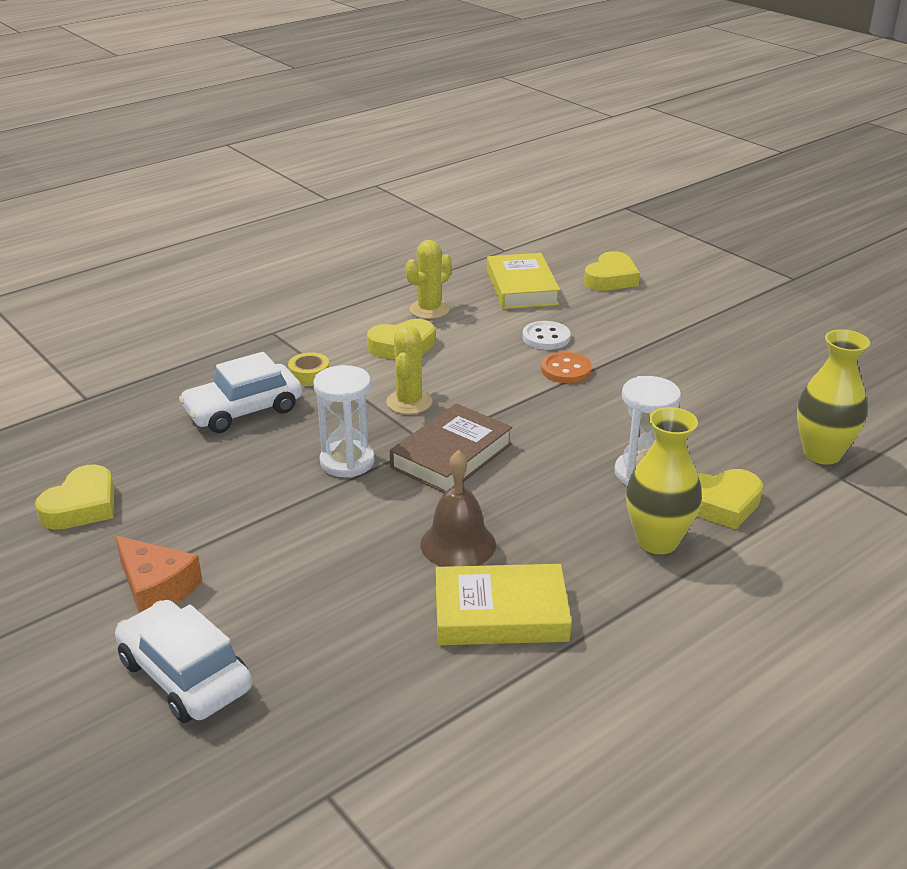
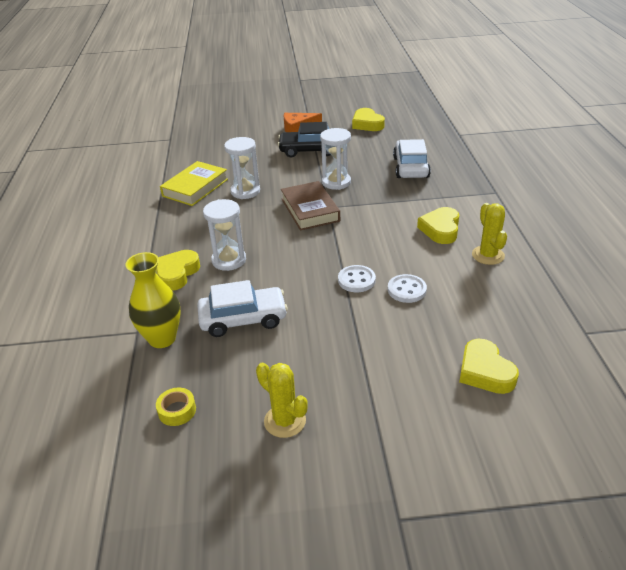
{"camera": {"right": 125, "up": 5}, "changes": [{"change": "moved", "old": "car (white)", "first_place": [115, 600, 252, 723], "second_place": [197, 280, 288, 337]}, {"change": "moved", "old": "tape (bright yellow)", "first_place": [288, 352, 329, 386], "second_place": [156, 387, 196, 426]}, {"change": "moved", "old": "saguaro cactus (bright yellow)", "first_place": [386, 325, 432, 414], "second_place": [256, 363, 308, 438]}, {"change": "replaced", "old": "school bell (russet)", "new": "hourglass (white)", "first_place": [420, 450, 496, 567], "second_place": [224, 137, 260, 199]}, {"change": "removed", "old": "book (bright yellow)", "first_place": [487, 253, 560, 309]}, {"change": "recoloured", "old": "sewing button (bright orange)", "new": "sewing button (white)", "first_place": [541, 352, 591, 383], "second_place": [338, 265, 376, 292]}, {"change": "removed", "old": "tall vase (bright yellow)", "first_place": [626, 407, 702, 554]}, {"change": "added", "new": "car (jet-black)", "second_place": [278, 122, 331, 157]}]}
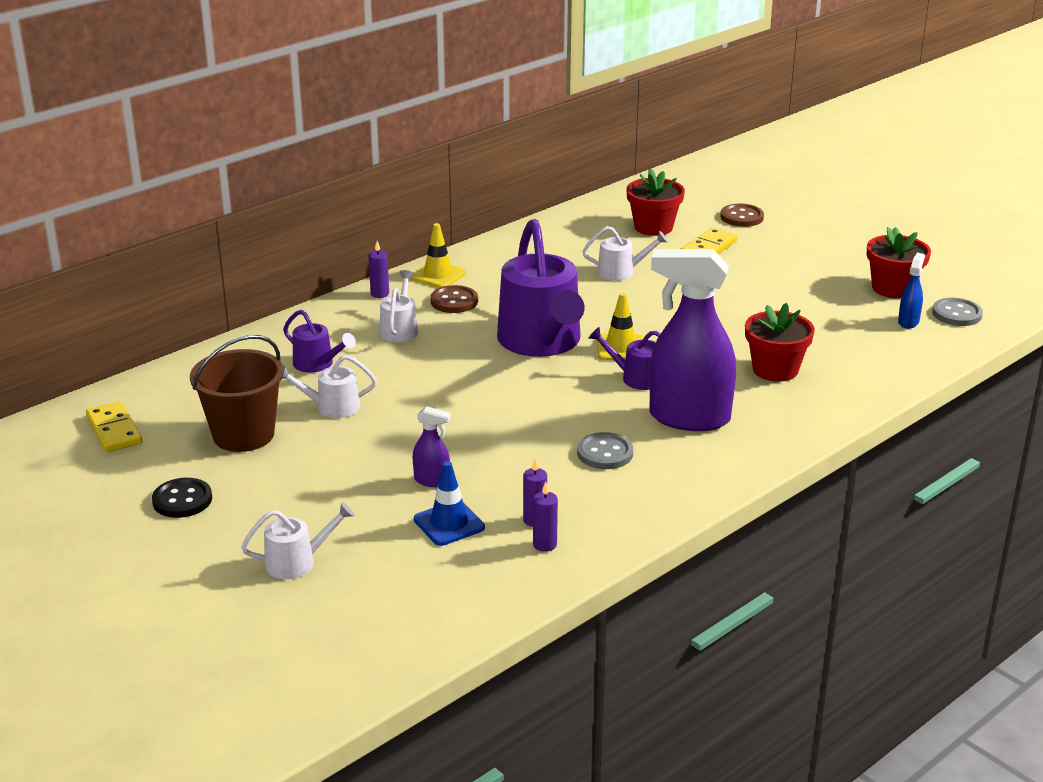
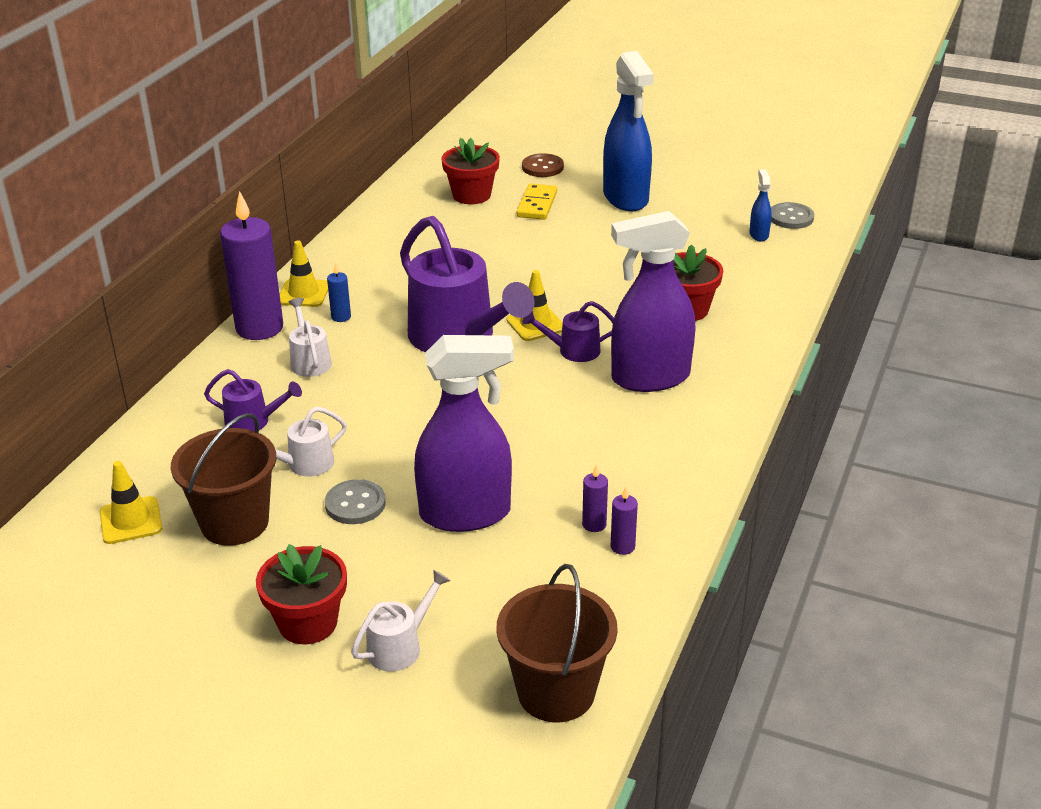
{"camera": {"right": -25, "up": 5}, "changes": [{"change": "removed", "old": "domino piece (bright yellow)", "first_place": [86, 401, 142, 452]}, {"change": "removed", "old": "sewing button (jet-black)", "first_place": [152, 478, 212, 518]}, {"change": "resized", "old": "pillar candle (purple)", "first_place": [368, 241, 389, 298], "second_place": [220, 191, 283, 340], "factor": 2.39}, {"change": "resized", "old": "sprayer (purple)", "first_place": [413, 406, 451, 487], "second_place": [414, 335, 514, 532], "factor": 2.34}, {"change": "removed", "old": "safety cone (blue)", "first_place": [414, 461, 485, 546]}, {"change": "replaced", "old": "sewing button (russet)", "new": "pillar candle (blue)", "first_place": [430, 285, 478, 313], "second_place": [327, 263, 351, 322]}, {"change": "moved", "old": "sewing button (ash-grey)", "first_place": [577, 432, 633, 469], "second_place": [325, 479, 386, 524]}, {"change": "removed", "old": "watering can (white)", "first_place": [582, 226, 668, 281]}, {"change": "moved", "old": "potted plant (red)", "first_place": [867, 227, 931, 298], "second_place": [256, 544, 347, 644]}, {"change": "added", "new": "safety cone (bright yellow)", "second_place": [100, 461, 162, 544]}, {"change": "added", "new": "sand bucket (russet)", "second_place": [497, 564, 618, 722]}, {"change": "added", "new": "sprayer (blue)", "second_place": [603, 51, 654, 211]}]}
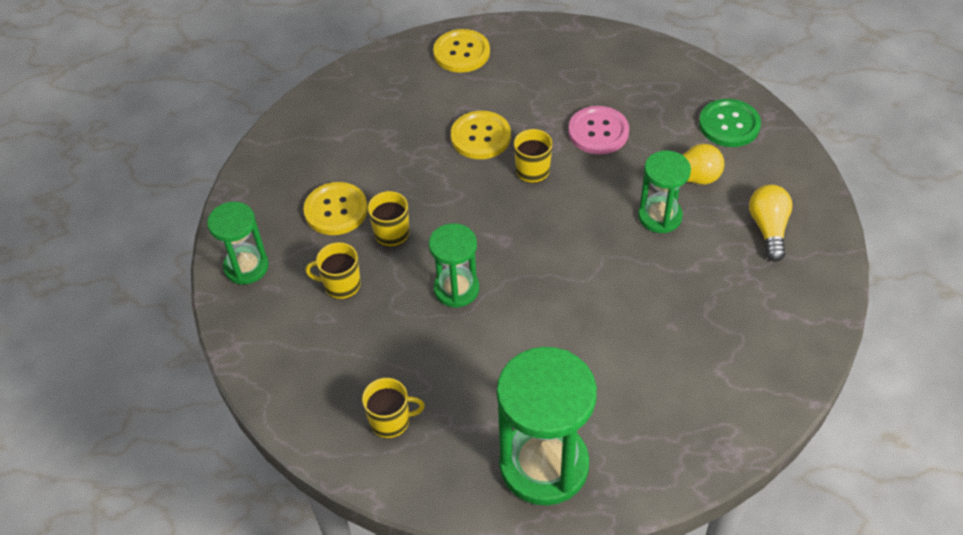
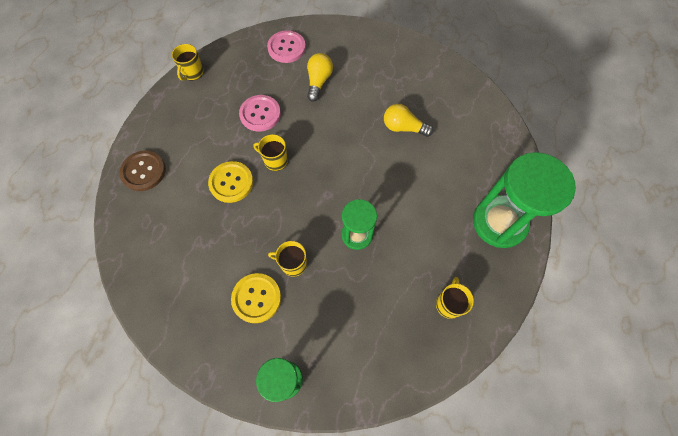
{"camera": {"right": -75, "up": 15}, "changes": [{"change": "moved", "old": "coffee mug (bright yellow)", "first_place": [306, 242, 361, 299], "second_place": [172, 44, 204, 81]}, {"change": "recoloured", "old": "sewing button (bright yellow)", "new": "sewing button (russet)", "first_place": [433, 29, 490, 73], "second_place": [119, 151, 166, 191]}, {"change": "removed", "old": "hourglass (leaf-green)", "first_place": [638, 150, 691, 233]}, {"change": "recoloured", "old": "sewing button (leaf-green)", "new": "sewing button (rosy)", "first_place": [699, 99, 761, 147], "second_place": [267, 30, 306, 63]}, {"change": "moved", "old": "lightbulb (bright yellow)", "first_place": [749, 185, 793, 262], "second_place": [384, 104, 434, 137]}]}
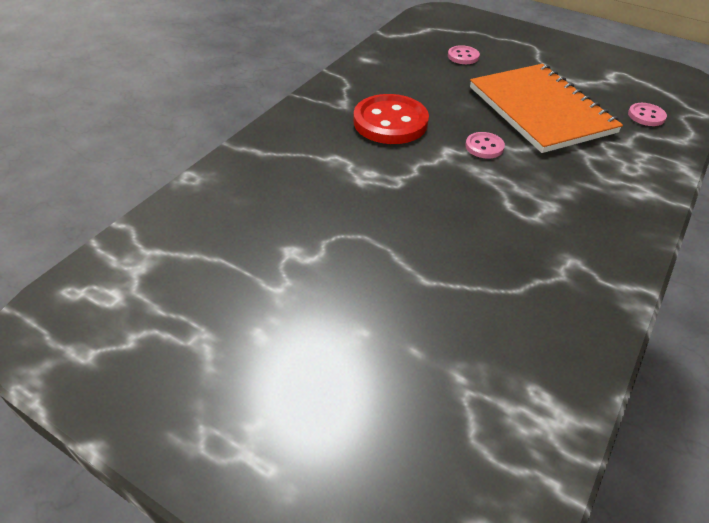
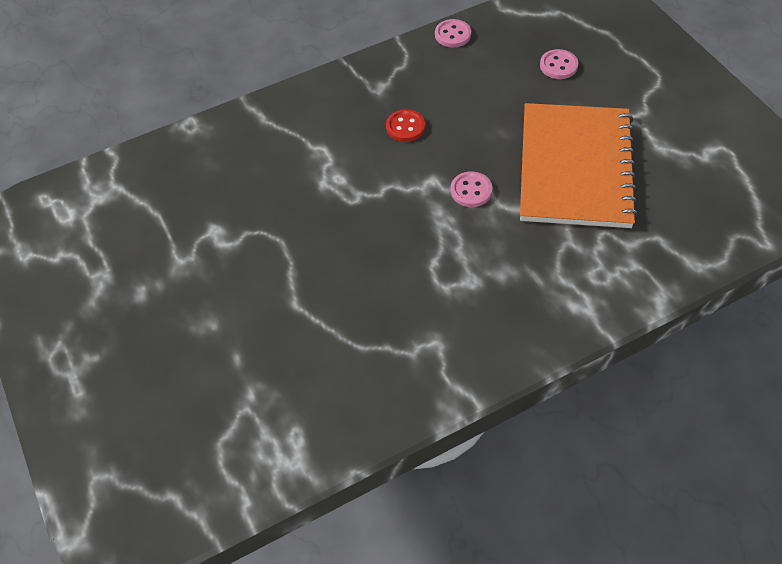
{"camera": {"right": 35, "up": 10}, "changes": [{"change": "resized", "old": "sewing button (red)", "first_place": [353, 94, 429, 144], "second_place": [386, 109, 425, 142], "factor": 0.49}, {"change": "moved", "old": "sewing button (rosy)", "first_place": [628, 103, 667, 126], "second_place": [435, 19, 471, 47]}]}
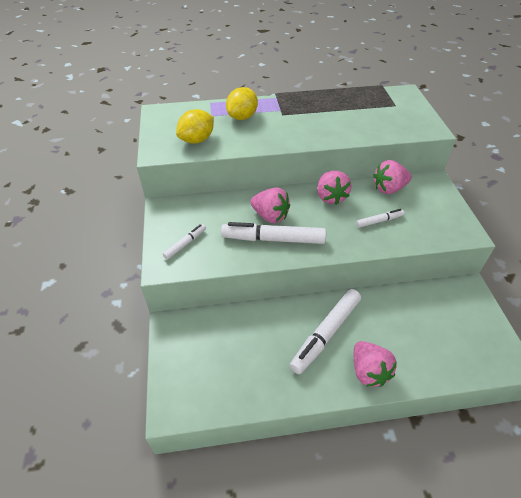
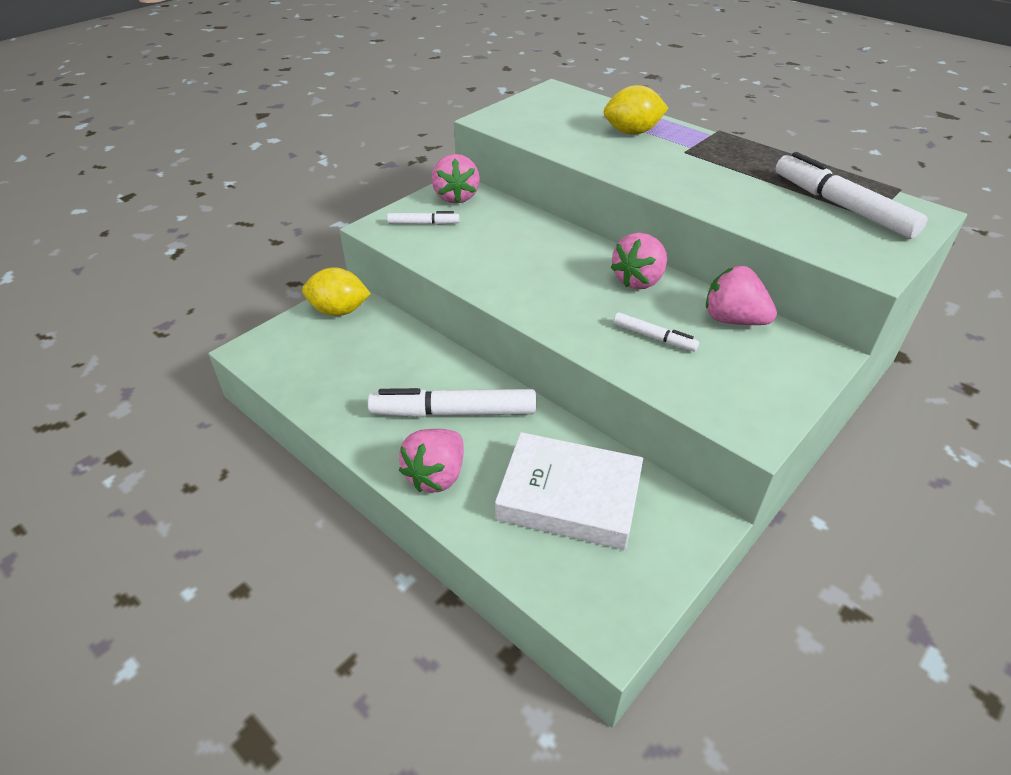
{"camera": {"right": 50, "up": -5}, "changes": [{"change": "moved", "old": "citrus fruit (bright yellow)", "first_place": [176, 109, 214, 144], "second_place": [302, 267, 371, 316]}, {"change": "moved", "old": "marker (white)", "first_place": [221, 222, 326, 244], "second_place": [775, 152, 927, 239]}, {"change": "moved", "old": "toy strawberry (rosy)", "first_place": [250, 187, 290, 223], "second_place": [432, 154, 480, 204]}, {"change": "added", "new": "book (white)", "second_place": [495, 432, 643, 550]}]}
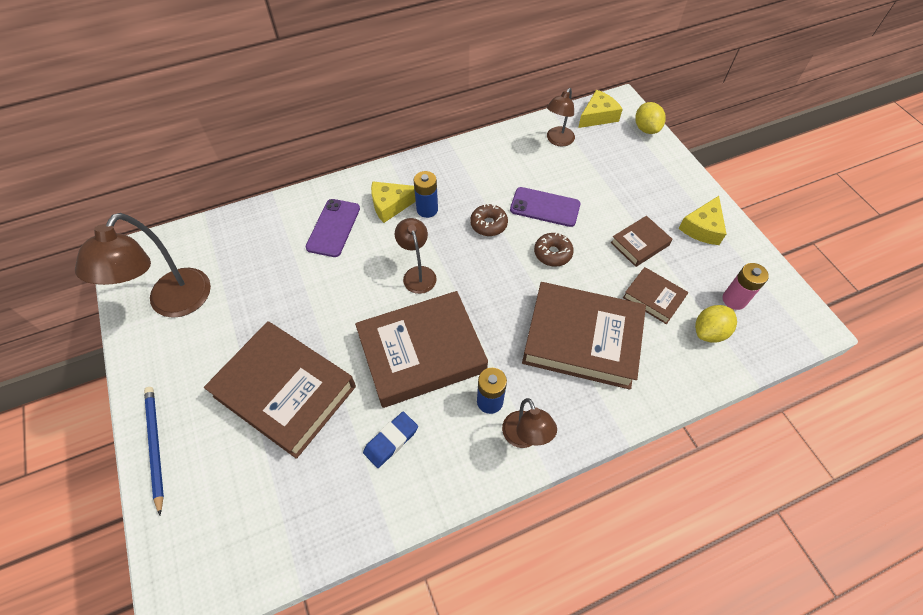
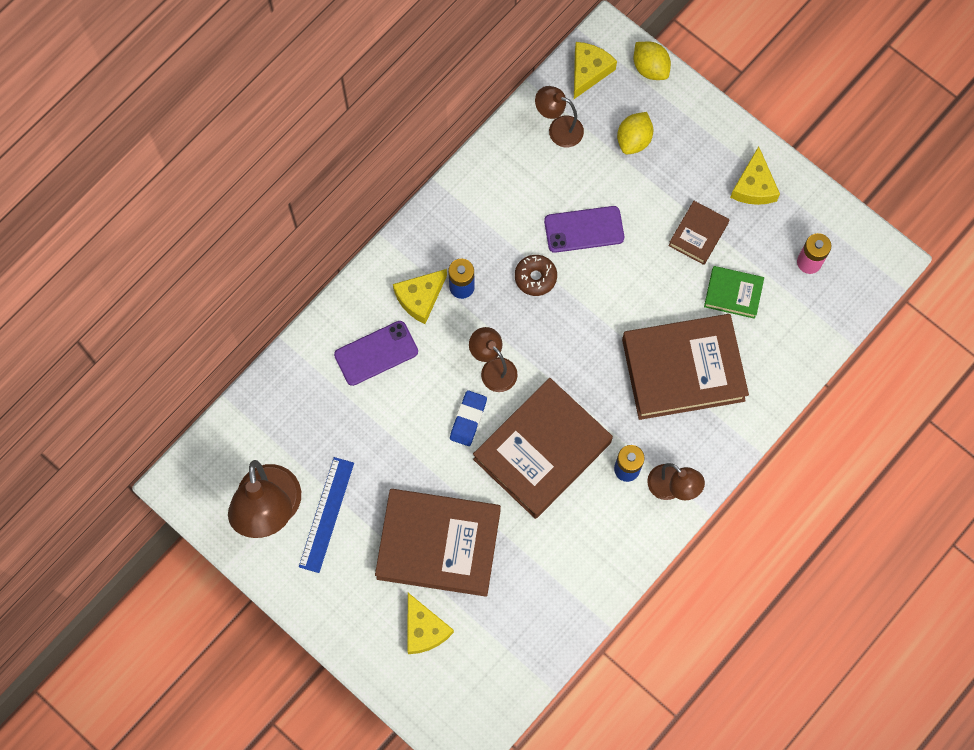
{"camera": {"right": -25, "up": 15}, "changes": [{"change": "removed", "old": "pencil (blue)", "first_place": [144, 387, 164, 515]}, {"change": "turned", "old": "phone (purple)", "first_place": [306, 199, 360, 257], "second_place": [334, 321, 418, 386], "degrees": 75}, {"change": "moved", "old": "pencil eraser (blue)", "first_place": [363, 412, 418, 468], "second_place": [450, 390, 487, 446]}, {"change": "removed", "old": "donut (russet)", "first_place": [534, 232, 574, 267]}, {"change": "turned", "old": "reading lamp (russet)", "first_place": [547, 88, 575, 146], "second_place": [535, 86, 584, 147], "degrees": 105}, {"change": "recoloured", "old": "book (russet)", "new": "book (leaf-green)", "first_place": [623, 267, 688, 324], "second_place": [704, 266, 764, 319]}, {"change": "moved", "old": "citrus fruit (bright yellow)", "first_place": [695, 305, 737, 343], "second_place": [617, 112, 653, 154]}, {"change": "added", "new": "measuring stick (blue)", "second_place": [299, 457, 354, 573]}, {"change": "added", "new": "cheese (bright yellow)", "second_place": [407, 593, 454, 654]}]}
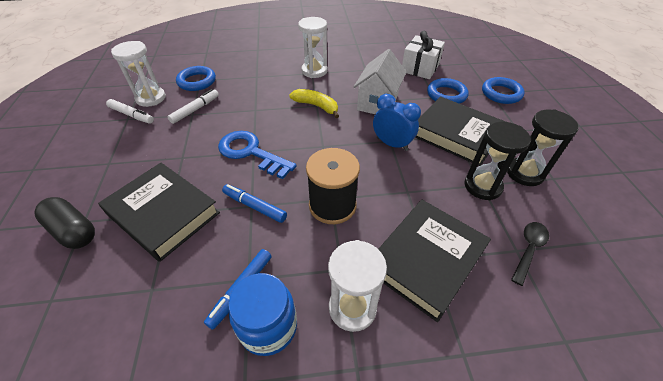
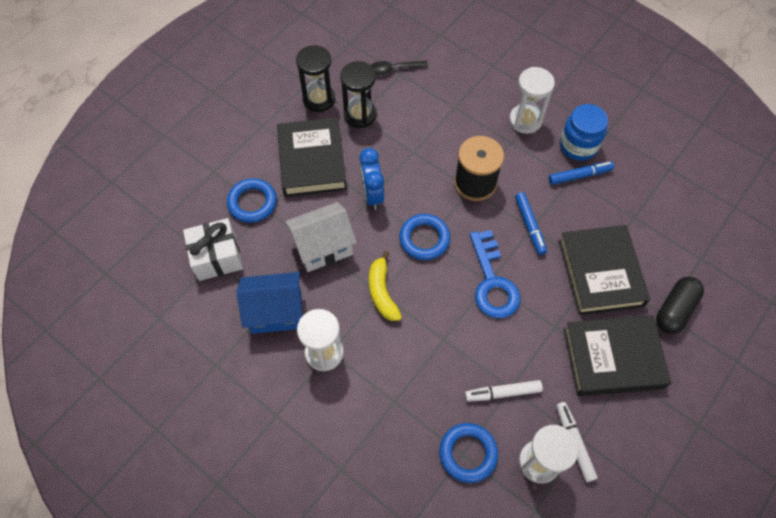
{"camera": {"right": -135, "up": 15}, "changes": [{"change": "turned", "old": "capsule (jet-black)", "first_place": [34, 197, 95, 249], "second_place": [656, 277, 704, 334], "degrees": 45}, {"change": "moved", "old": "book (jet-black)", "first_place": [378, 200, 491, 322], "second_place": [563, 315, 671, 396]}, {"change": "moved", "old": "ring (blue)", "first_place": [482, 77, 525, 104], "second_place": [399, 214, 450, 260]}, {"change": "added", "new": "toy house (blue)", "second_place": [236, 272, 302, 334]}]}
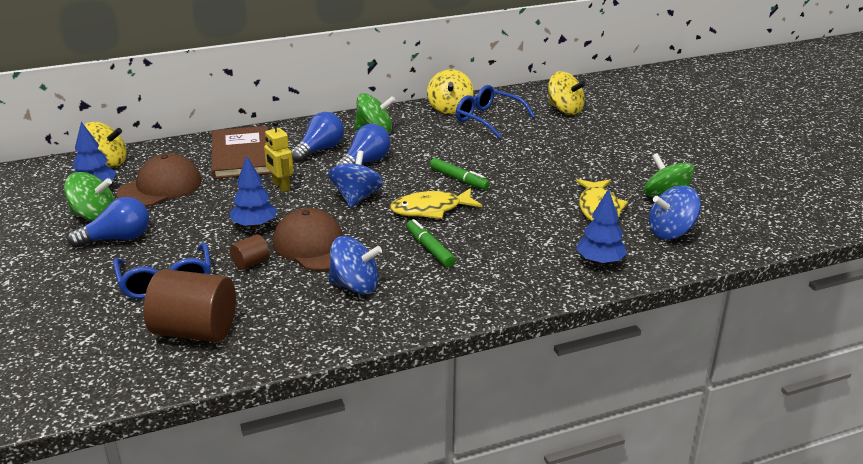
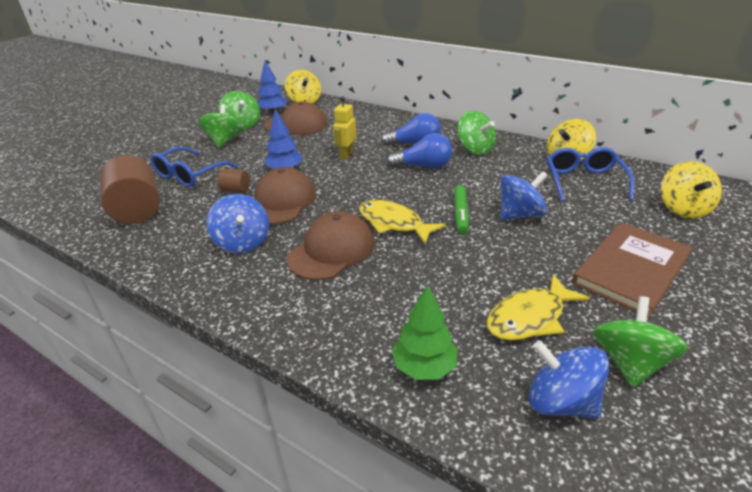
{"camera": {"right": 55, "up": 5}, "changes": [{"change": "replaced", "old": "lightbulb (blue)", "new": "spinning top (leaf-green)", "first_place": [67, 197, 149, 248], "second_place": [199, 104, 243, 148]}, {"change": "moved", "old": "book (russet)", "first_place": [212, 126, 272, 179], "second_place": [572, 222, 693, 317]}, {"change": "moved", "old": "spinning top (blue)", "first_place": [328, 151, 383, 208], "second_place": [501, 171, 548, 220]}, {"change": "replaced", "old": "marker (leaf-green)", "new": "cap (russet)", "first_place": [406, 219, 456, 267], "second_place": [286, 211, 374, 280]}, {"change": "recoloured", "old": "fir tree (blue)", "new": "fir tree (leaf-green)", "first_place": [576, 189, 627, 265], "second_place": [392, 285, 458, 380]}]}
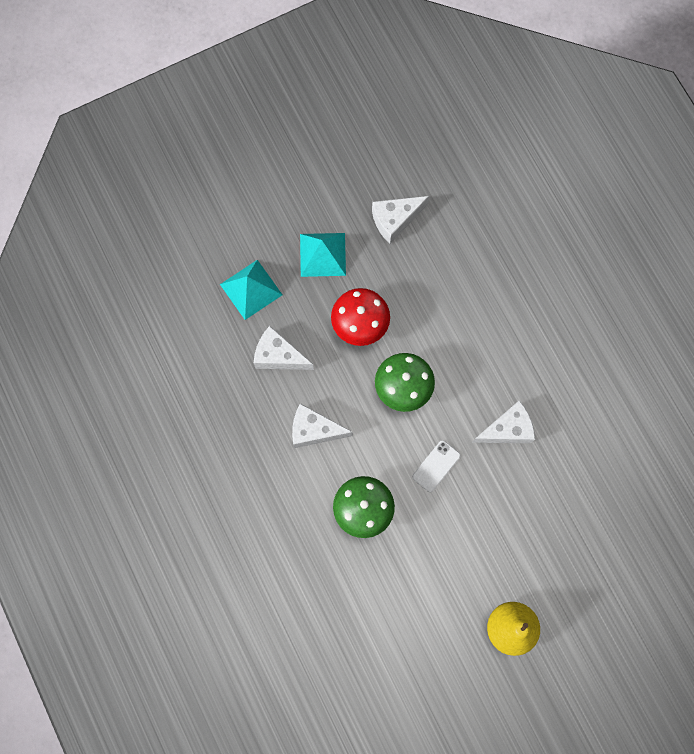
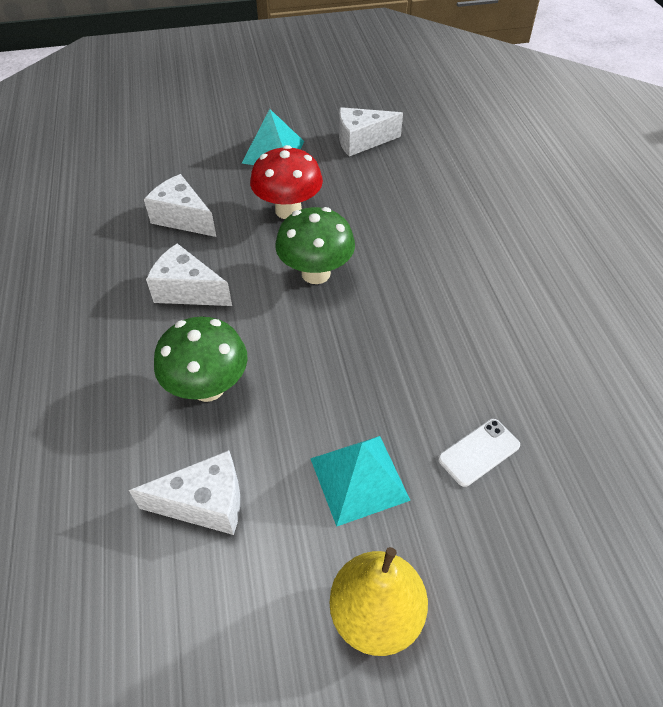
{"camera": {"right": 15, "up": -25}, "changes": [{"change": "moved", "old": "pyramid shape (aqua)", "first_place": [220, 260, 282, 320], "second_place": [310, 436, 411, 527]}, {"change": "moved", "old": "phone (white)", "first_place": [412, 440, 461, 492], "second_place": [438, 419, 520, 487]}, {"change": "moved", "old": "cheese (white)", "first_place": [472, 400, 535, 443], "second_place": [129, 450, 240, 535]}]}
